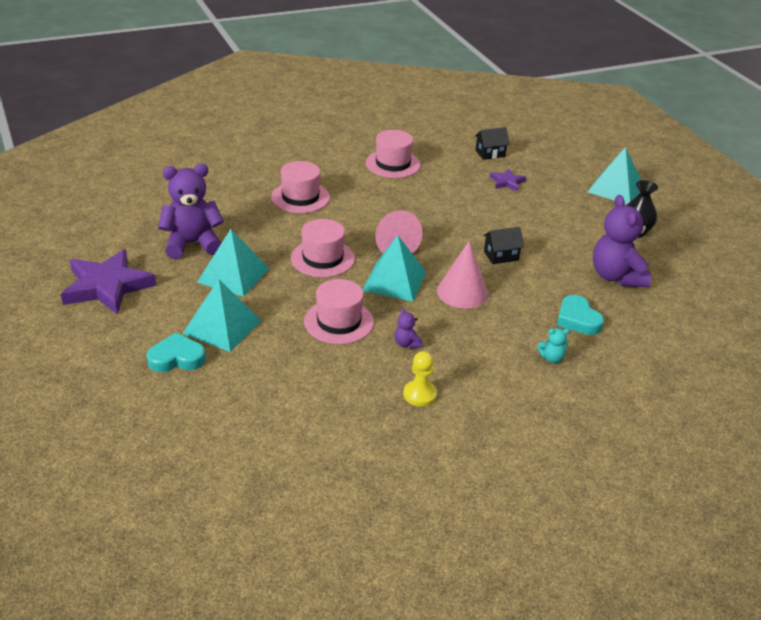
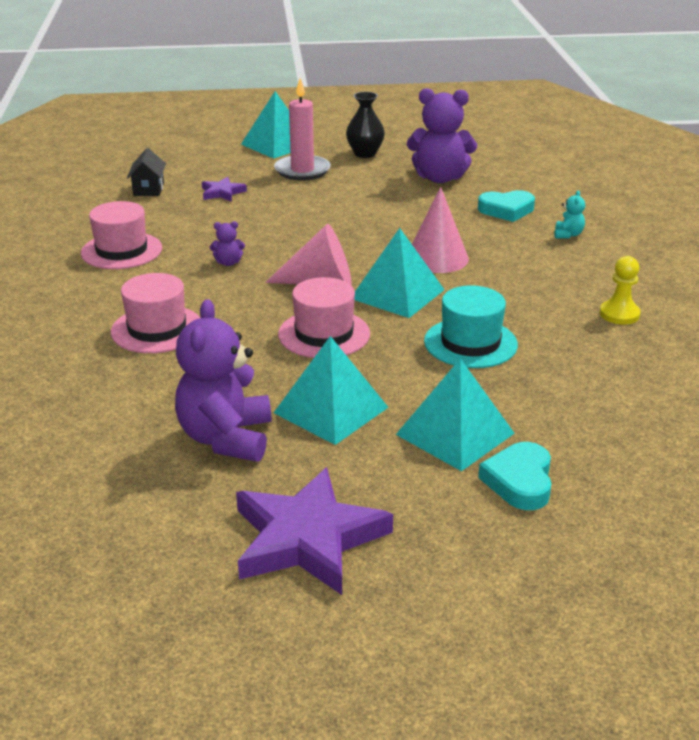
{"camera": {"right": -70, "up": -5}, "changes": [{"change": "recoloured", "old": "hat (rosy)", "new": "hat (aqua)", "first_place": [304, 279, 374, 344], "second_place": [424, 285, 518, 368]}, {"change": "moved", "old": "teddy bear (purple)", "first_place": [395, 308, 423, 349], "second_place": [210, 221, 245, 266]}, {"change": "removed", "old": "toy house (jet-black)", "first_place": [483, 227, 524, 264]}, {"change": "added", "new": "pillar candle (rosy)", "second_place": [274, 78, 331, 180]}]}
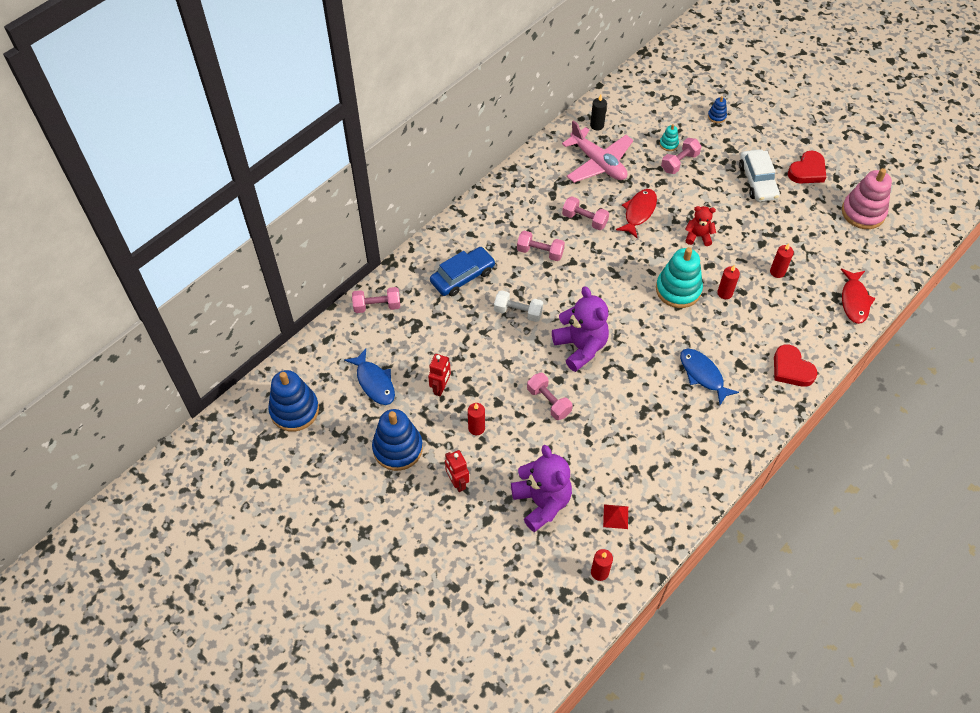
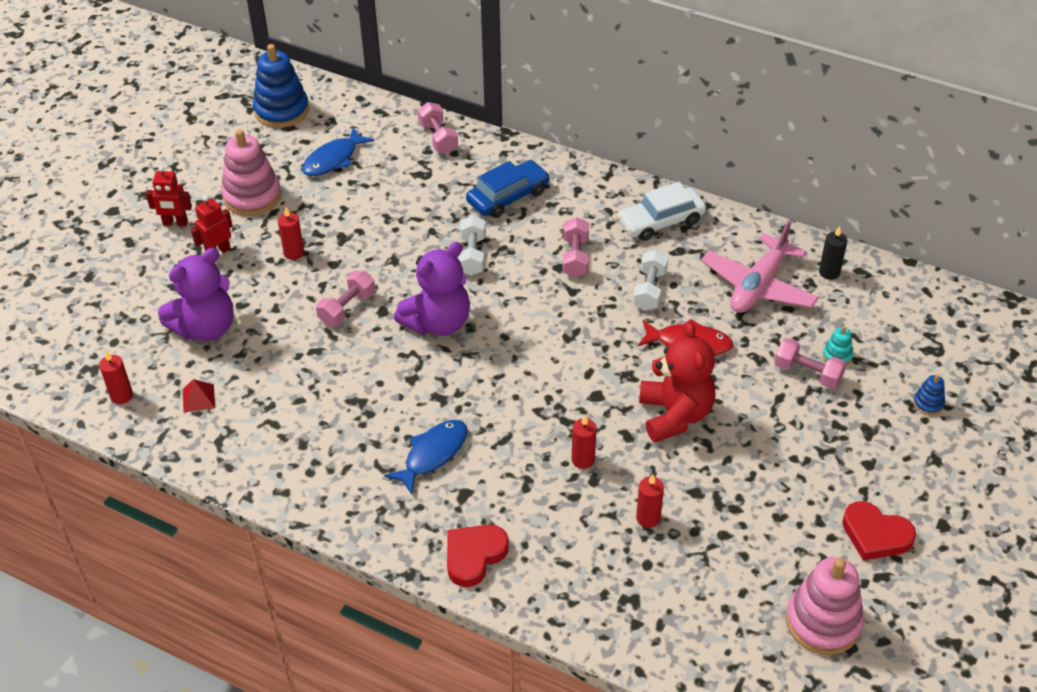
{"camera": {"right": 75, "up": -10}, "changes": [{"change": "recoloured", "old": "stacking rings (blue)", "new": "stacking rings (rosy)", "first_place": [372, 409, 423, 471], "second_place": [221, 129, 281, 216]}, {"change": "moved", "old": "robot figure (red)", "first_place": [428, 354, 451, 396], "second_place": [146, 166, 192, 226]}, {"change": "turned", "old": "car (blue)", "first_place": [430, 247, 495, 296], "second_place": [466, 160, 550, 218], "degrees": -75}, {"change": "recoloured", "old": "dumbbell (rosy)", "new": "dumbbell (white)", "first_place": [562, 196, 609, 230], "second_place": [633, 249, 669, 311]}, {"change": "removed", "old": "stacking rings (aqua)", "first_place": [656, 247, 703, 308]}, {"change": "resized", "old": "teddy bear (red)", "first_place": [685, 206, 716, 246], "second_place": [639, 321, 716, 442], "factor": 1.81}, {"change": "moved", "old": "car (white)", "first_place": [739, 149, 780, 202], "second_place": [617, 182, 706, 241]}, {"change": "removed", "old": "fish (red)", "first_place": [841, 269, 875, 324]}]}
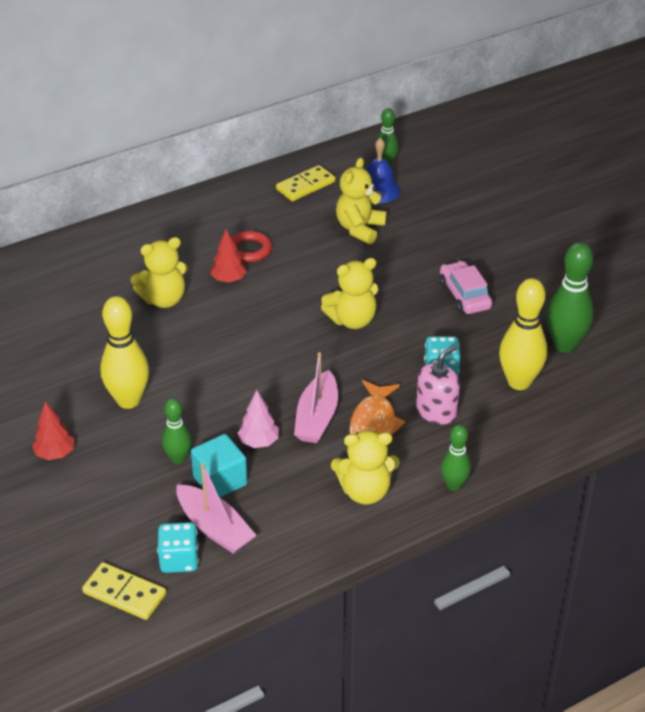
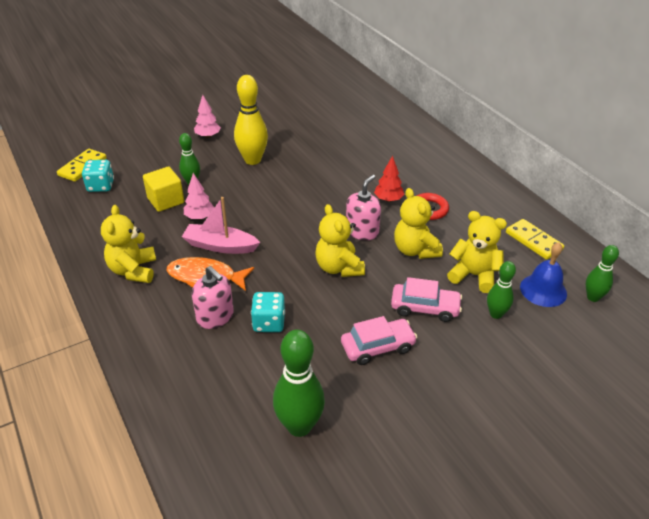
{"camera": {"right": 90, "up": 0}, "changes": [{"change": "recoloured", "old": "fir tree (red)", "new": "fir tree (rosy)", "first_place": [32, 402, 74, 460], "second_place": [194, 95, 221, 138]}, {"change": "moved", "old": "teddy bear (bright yellow)", "first_place": [131, 237, 188, 308], "second_place": [394, 188, 443, 259]}, {"change": "removed", "old": "toy boat (rosy)", "first_place": [176, 463, 257, 554]}, {"change": "recoloured", "old": "solid cube (aqua)", "new": "solid cube (bright yellow)", "first_place": [191, 434, 247, 498], "second_place": [143, 167, 184, 212]}, {"change": "moved", "old": "bowling pin (leaf-green)", "first_place": [441, 425, 471, 491], "second_place": [487, 261, 516, 319]}, {"change": "removed", "old": "bowling pin (bright yellow)", "first_place": [499, 278, 547, 390]}, {"change": "added", "new": "soap dispenser (rosy)", "second_place": [346, 175, 381, 240]}, {"change": "added", "new": "car (rosy)", "second_place": [391, 277, 462, 322]}]}
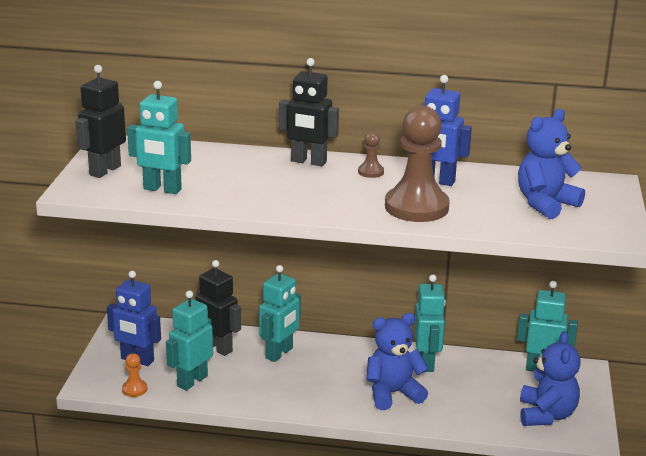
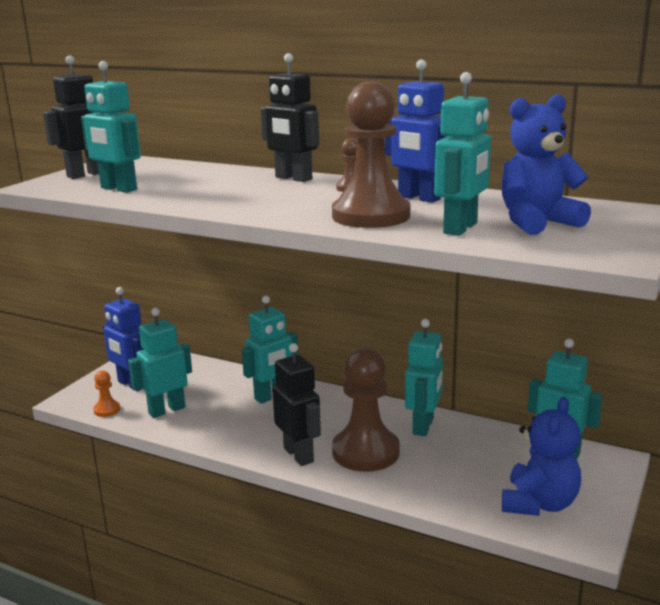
{"camera": {"right": 20, "up": -5}, "changes": [{"change": "moved", "old": "robot figure (jet-black)", "first_place": [196, 260, 241, 356], "second_place": [272, 343, 321, 466]}, {"change": "replaced", "old": "teddy bear (blue)", "new": "chess pawn (russet)", "first_place": [366, 313, 429, 410], "second_place": [332, 348, 400, 472]}, {"change": "added", "new": "robot figure (aqua)", "second_place": [434, 72, 491, 236]}]}
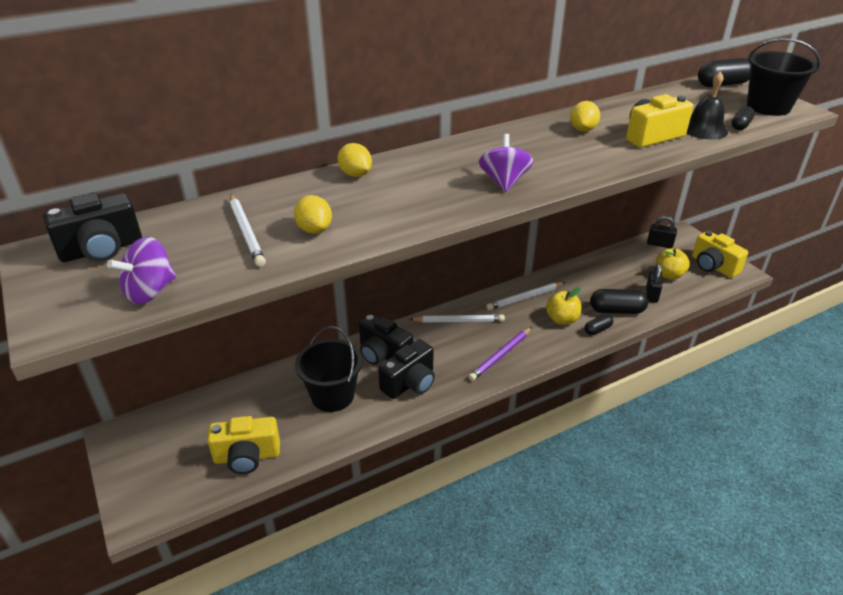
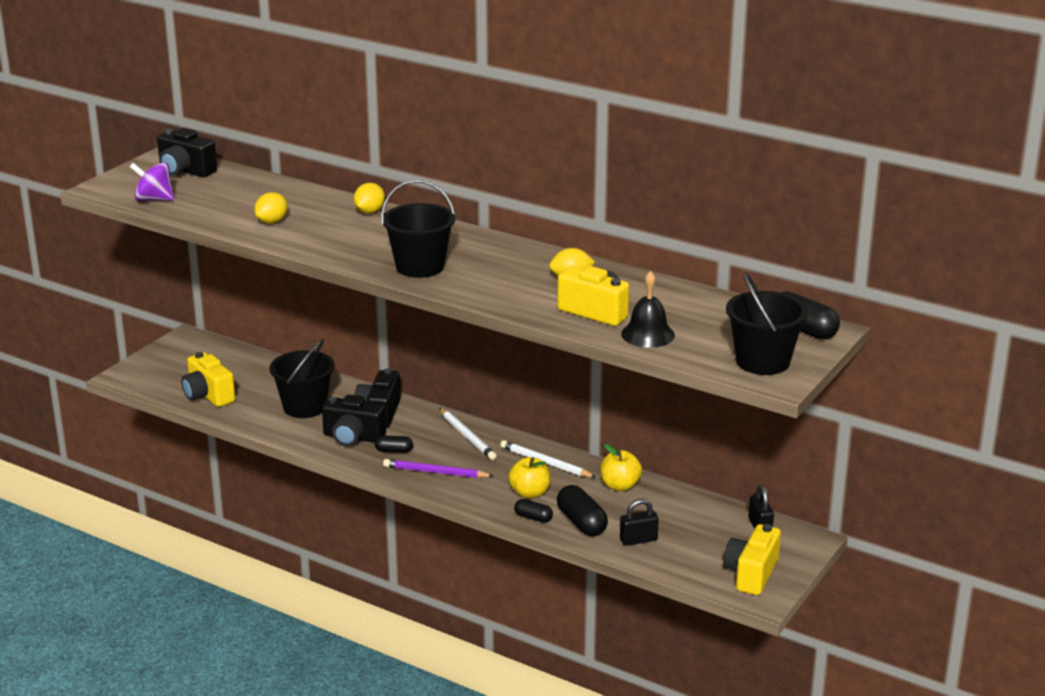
{"camera": {"right": 60, "up": -10}, "changes": [{"change": "removed", "old": "pencil (white)", "first_place": [230, 194, 266, 267]}, {"change": "replaced", "old": "spinning top (purple)", "new": "sand bucket (jet-black)", "first_place": [479, 134, 533, 192], "second_place": [381, 180, 455, 278]}, {"change": "moved", "old": "toy apple (bright yellow)", "first_place": [656, 248, 690, 280], "second_place": [600, 444, 642, 491]}, {"change": "moved", "old": "capsule (jet-black)", "first_place": [732, 106, 755, 130], "second_place": [375, 435, 413, 453]}]}
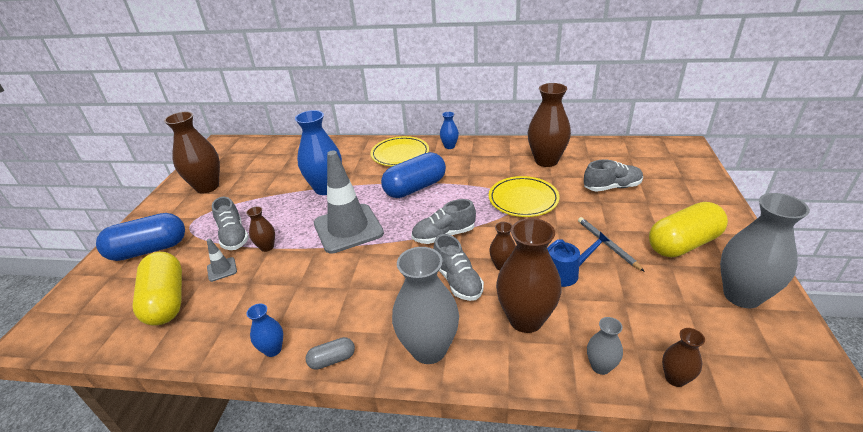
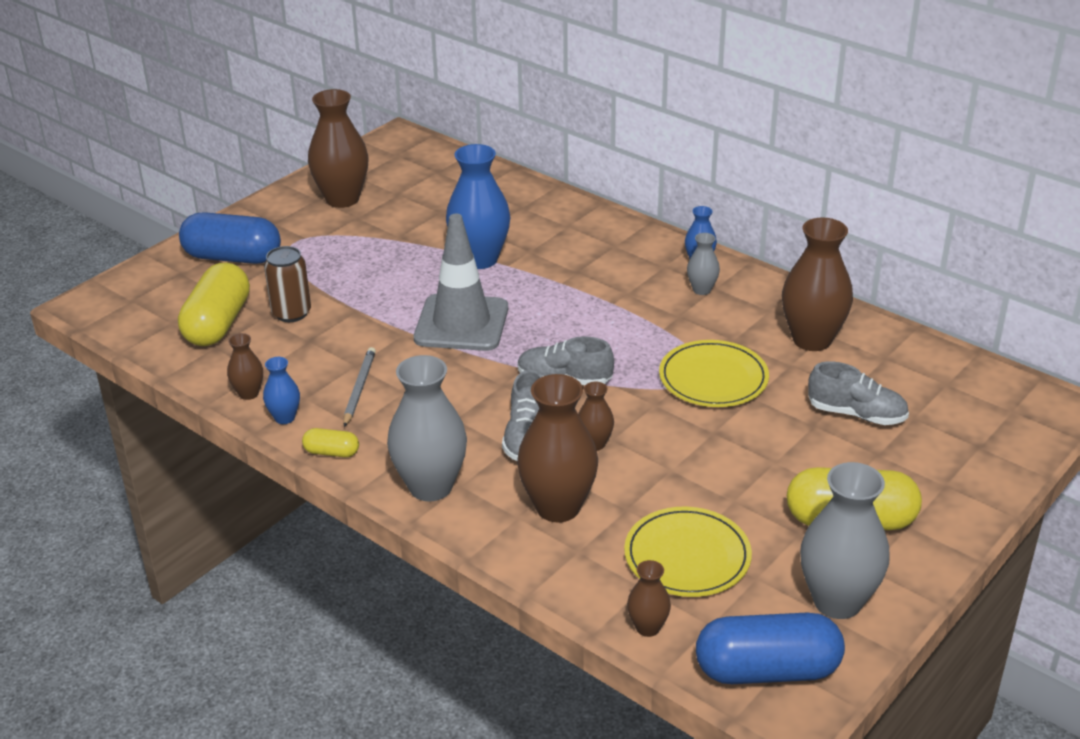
{"camera": {"right": 30, "up": 0}, "changes": [{"change": "replaced", "old": "safety cone (ash-grey)", "new": "soda can (russet)", "first_place": [207, 239, 237, 282], "second_place": [264, 246, 311, 322]}, {"change": "removed", "old": "shoe (ash-grey)", "first_place": [212, 197, 249, 250]}, {"change": "moved", "old": "tall vase (russet)", "first_place": [246, 207, 275, 252], "second_place": [227, 333, 263, 400]}, {"change": "recoloured", "old": "capsule (ash-grey)", "new": "capsule (bright yellow)", "first_place": [306, 337, 355, 370], "second_place": [302, 428, 359, 457]}, {"change": "moved", "old": "plate (bright yellow)", "first_place": [370, 136, 429, 166], "second_place": [624, 507, 752, 597]}, {"change": "moved", "old": "capsule (blue)", "first_place": [381, 152, 446, 198], "second_place": [696, 613, 845, 684]}, {"change": "removed", "old": "watering can (blue)", "first_place": [547, 231, 609, 287]}, {"change": "moved", "old": "pencil (ash-grey)", "first_place": [578, 217, 645, 272], "second_place": [344, 347, 376, 427]}, {"change": "moved", "old": "tall vase (ash-grey)", "first_place": [587, 317, 623, 375], "second_place": [687, 233, 720, 295]}]}
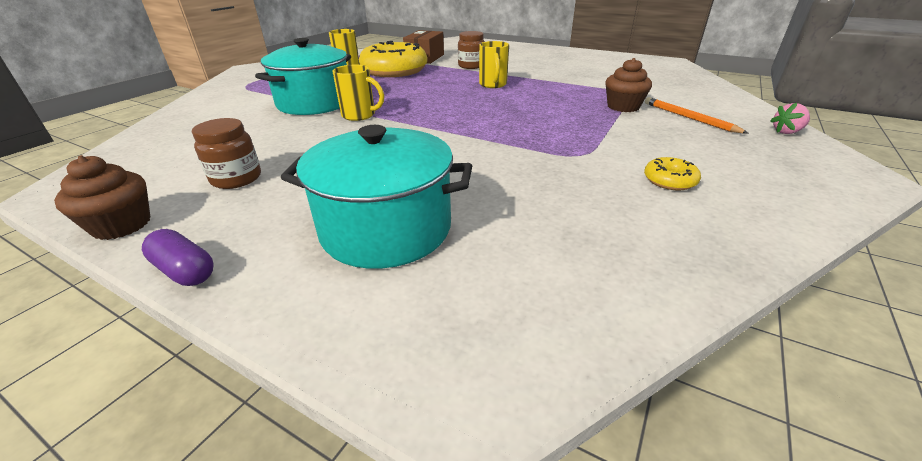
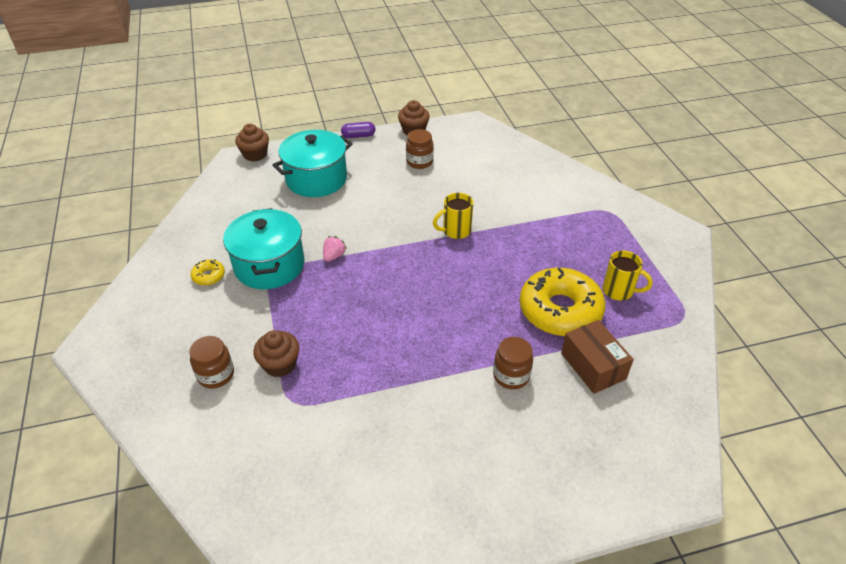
{"camera": {"right": 135, "up": 10}, "changes": [{"change": "moved", "old": "stockpot (aqua)", "first_place": [255, 38, 351, 115], "second_place": [223, 208, 304, 289]}, {"change": "removed", "old": "coffee mug (bright yellow)", "first_place": [479, 41, 509, 88]}, {"change": "replaced", "old": "pencil (bright orange)", "new": "jam jar (russet)", "first_place": [645, 97, 749, 134], "second_place": [189, 336, 234, 388]}, {"change": "moved", "old": "toy strawberry (rosy)", "first_place": [770, 103, 810, 134], "second_place": [323, 236, 347, 262]}, {"change": "added", "new": "fairy cake (russet)", "second_place": [235, 124, 269, 162]}]}
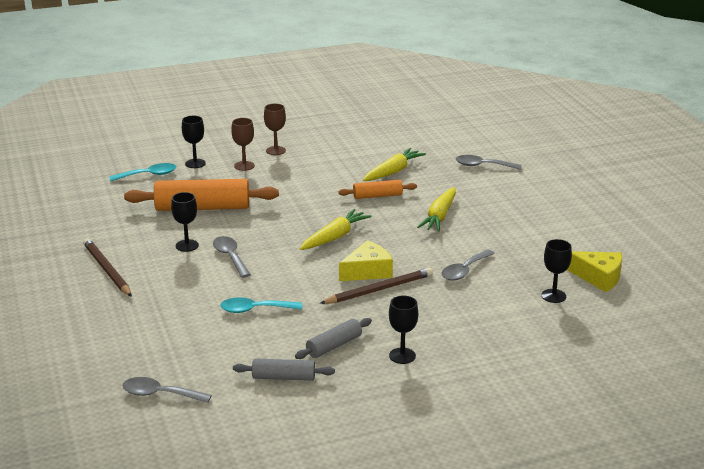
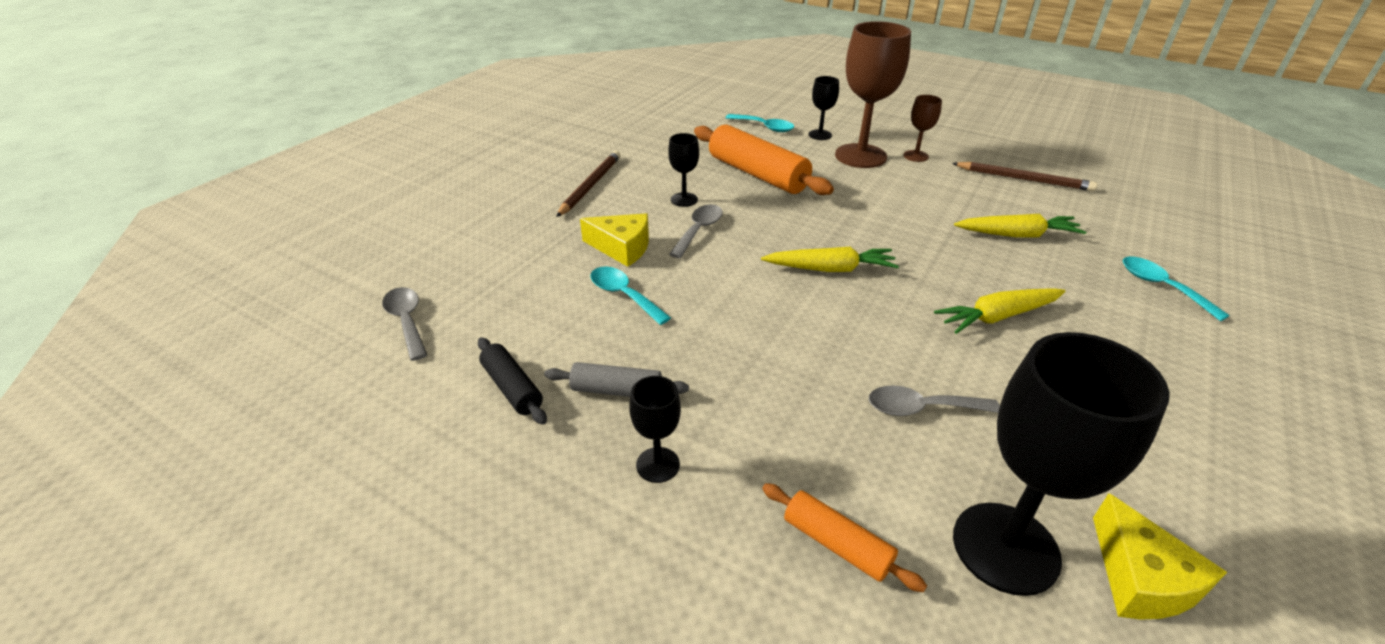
{"camera": {"right": 50, "up": 10}, "changes": [{"change": "resized", "old": "chalice (russet)", "first_place": [231, 118, 255, 171], "second_place": [835, 21, 911, 168], "factor": 2.09}, {"change": "recoloured", "old": "dough roller (ash-grey)", "new": "dough roller (jet-black)", "first_place": [233, 358, 335, 381], "second_place": [478, 337, 547, 424]}, {"change": "moved", "old": "pencil (russet)", "first_place": [320, 268, 433, 304], "second_place": [952, 162, 1097, 191]}, {"change": "moved", "old": "dough roller (bright orange)", "first_place": [338, 180, 417, 199], "second_place": [762, 483, 927, 592]}, {"change": "moved", "old": "cheese (bright yellow)", "first_place": [339, 240, 393, 281], "second_place": [580, 213, 649, 267]}, {"change": "recoloured", "old": "spoon (ash-grey)", "new": "spoon (aqua)", "first_place": [455, 155, 522, 170], "second_place": [1123, 256, 1230, 321]}, {"change": "resized", "old": "chalice (jet-black)", "first_place": [541, 239, 572, 303], "second_place": [953, 332, 1170, 596], "factor": 2.09}]}
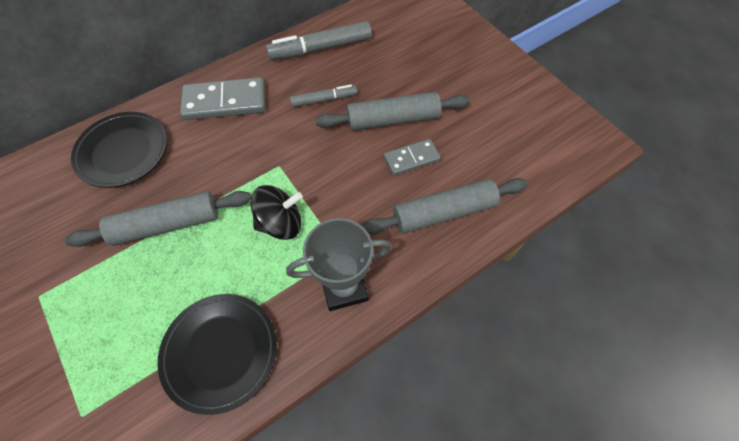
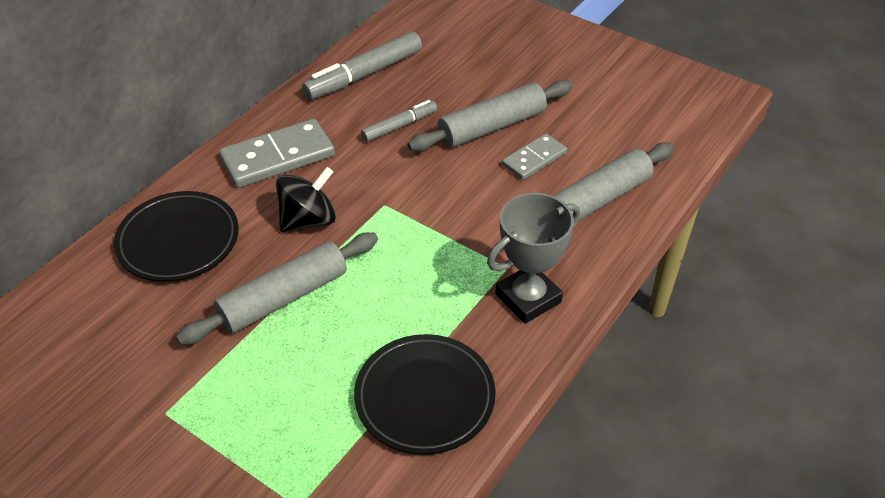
{"camera": {"right": -20, "up": -15}, "changes": [{"change": "moved", "old": "spinning top (jet-black)", "first_place": [250, 185, 303, 240], "second_place": [276, 167, 336, 232]}]}
